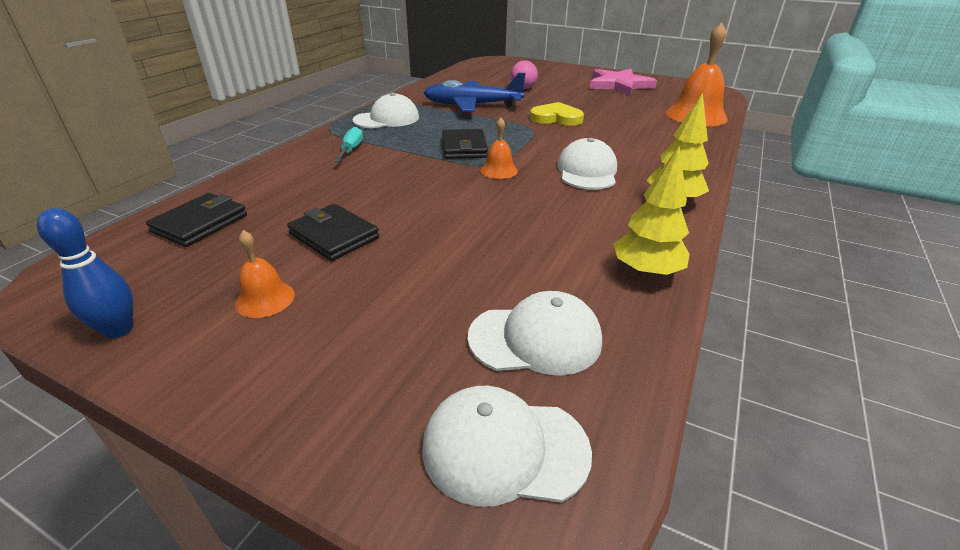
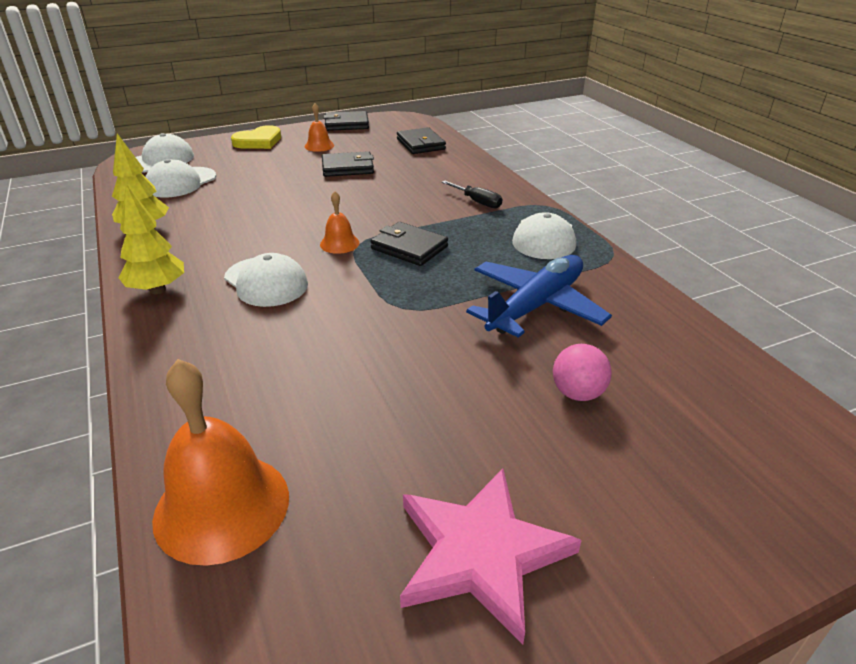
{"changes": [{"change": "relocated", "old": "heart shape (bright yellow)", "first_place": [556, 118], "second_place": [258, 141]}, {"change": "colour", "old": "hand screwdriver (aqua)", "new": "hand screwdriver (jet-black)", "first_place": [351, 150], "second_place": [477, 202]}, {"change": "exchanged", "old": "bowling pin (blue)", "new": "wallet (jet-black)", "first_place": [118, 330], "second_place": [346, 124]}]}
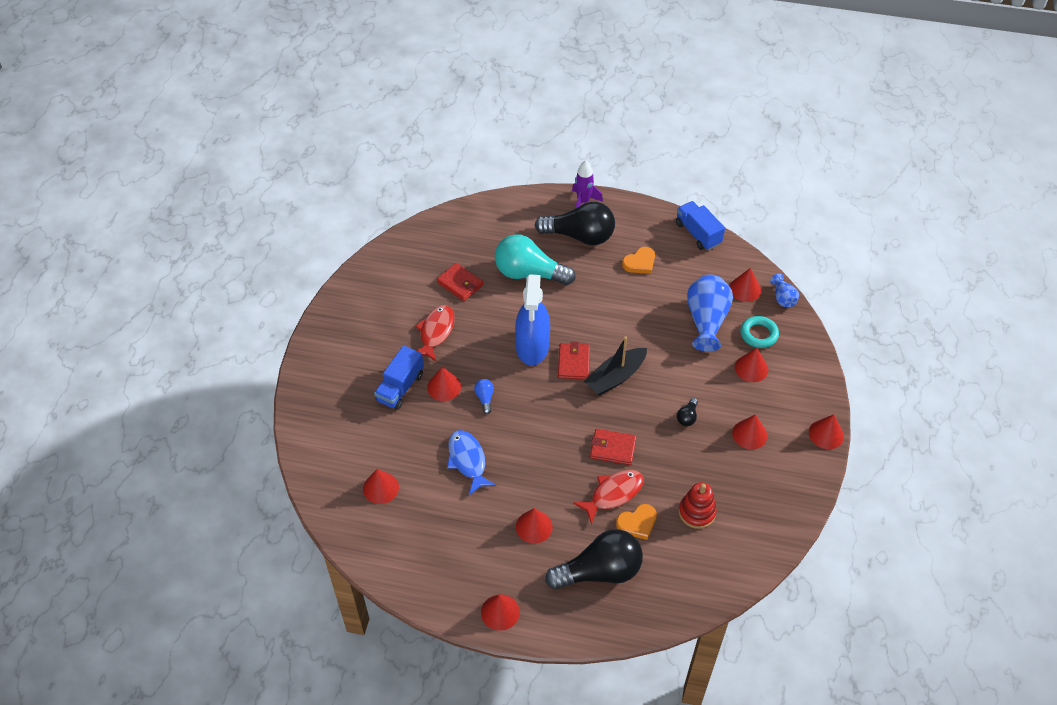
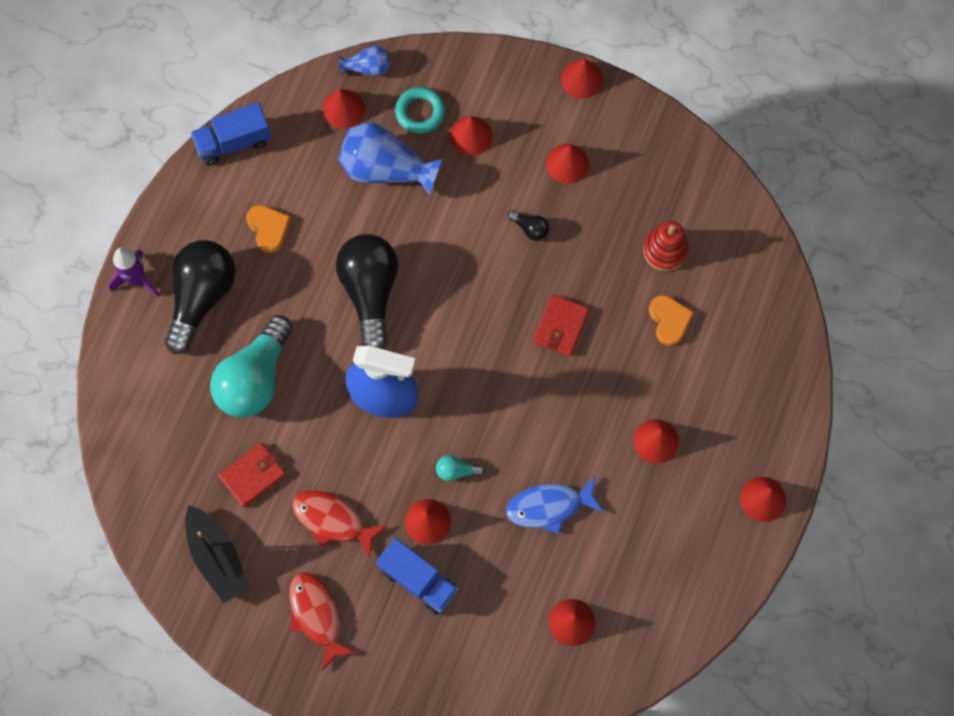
{"changes": [{"change": "relocated", "old": "boat (jet-black)", "first_place": [615, 377], "second_place": [217, 557]}, {"change": "missing", "old": "wallet (red)", "first_place": [573, 363]}, {"change": "colour", "old": "lightbulb (blue)", "new": "lightbulb (aqua)", "first_place": [485, 398], "second_place": [456, 471]}, {"change": "relocated", "old": "fish figure (red)", "first_place": [613, 494], "second_place": [317, 616]}, {"change": "relocated", "old": "lightbulb (jet-black)", "first_place": [599, 571], "second_place": [370, 292]}]}
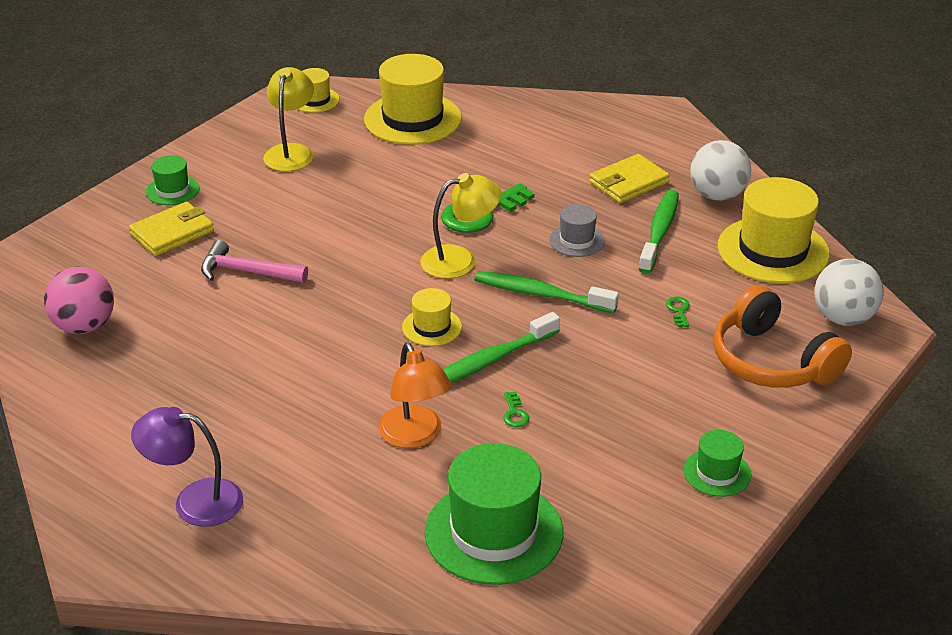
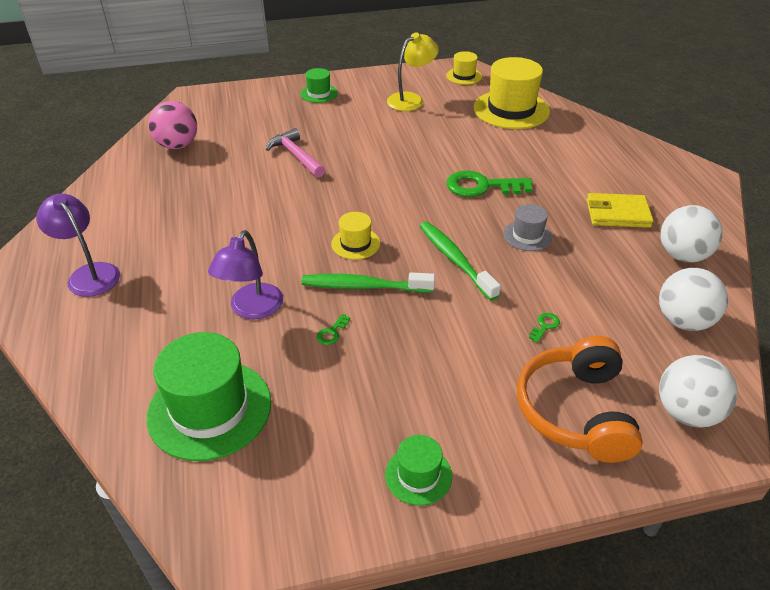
{"changes": [{"change": "missing", "old": "reading lamp (bright yellow)", "first_place": [460, 260]}, {"change": "exchanged", "old": "hat (bright yellow)", "new": "ball (white)", "first_place": [773, 250], "second_place": [683, 321]}, {"change": "missing", "old": "toothbrush (leaf-green)", "first_place": [659, 231]}, {"change": "missing", "old": "wallet (bright yellow)", "first_place": [172, 233]}, {"change": "colour", "old": "reading lamp (orange-coloured)", "new": "reading lamp (violet)", "first_place": [415, 436], "second_place": [252, 309]}]}
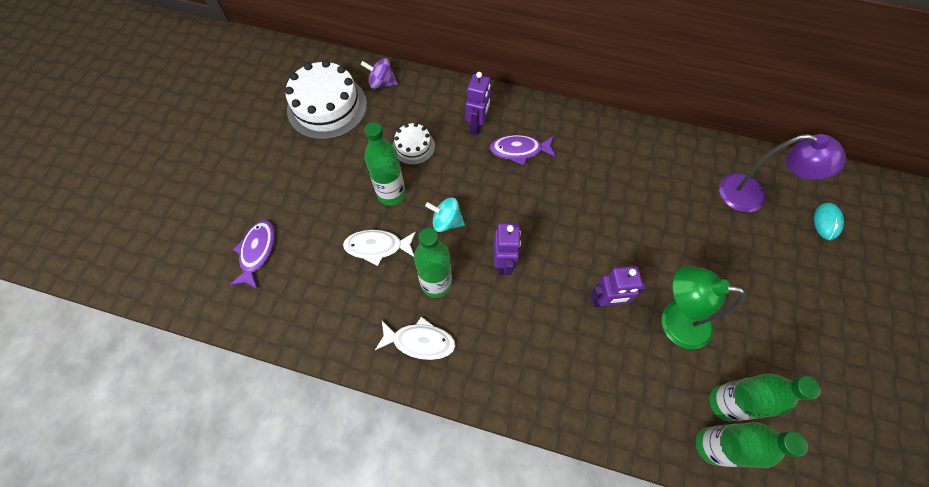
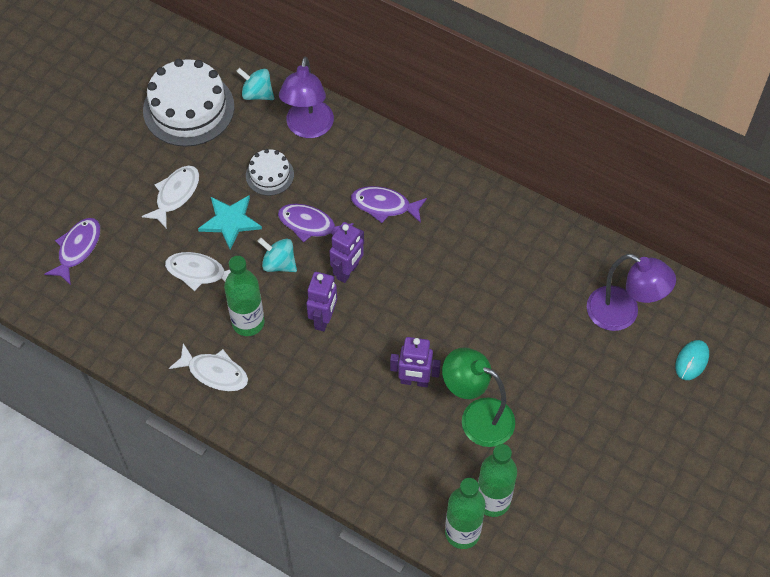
{"changes": [{"change": "colour", "old": "spinning top (violet)", "new": "spinning top (aqua)", "first_place": [382, 83], "second_place": [257, 94]}, {"change": "relocated", "old": "robot (violet)", "first_place": [477, 126], "second_place": [348, 271]}, {"change": "exchanged", "old": "drink bottle (leaf-green)", "new": "five-pointed star (aqua)", "first_place": [391, 194], "second_place": [230, 221]}, {"change": "appeared", "new": "reading lamp (violet)", "second_place": [308, 128]}, {"change": "appeared", "new": "fish figure (white)", "second_place": [175, 195]}, {"change": "appeared", "new": "fish figure (violet)", "second_place": [310, 225]}]}
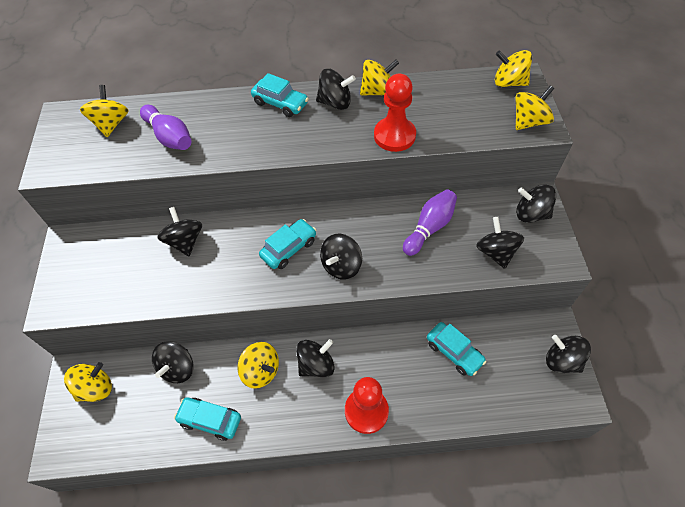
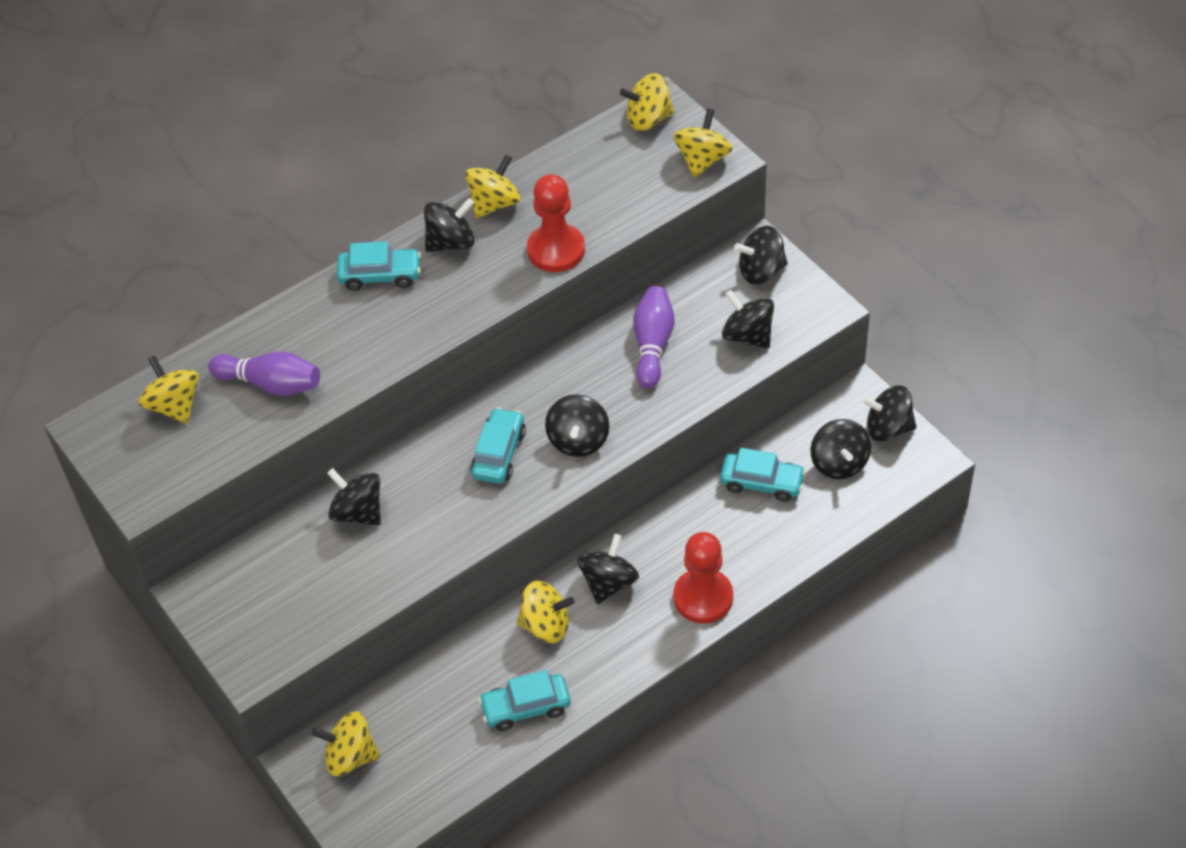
{"changes": [{"change": "relocated", "old": "spinning top (jet-black)", "first_place": [178, 368], "second_place": [839, 463]}, {"change": "spun", "old": "spinning top (bright yellow)", "first_place": [96, 388], "second_place": [350, 756], "degrees": -105}]}
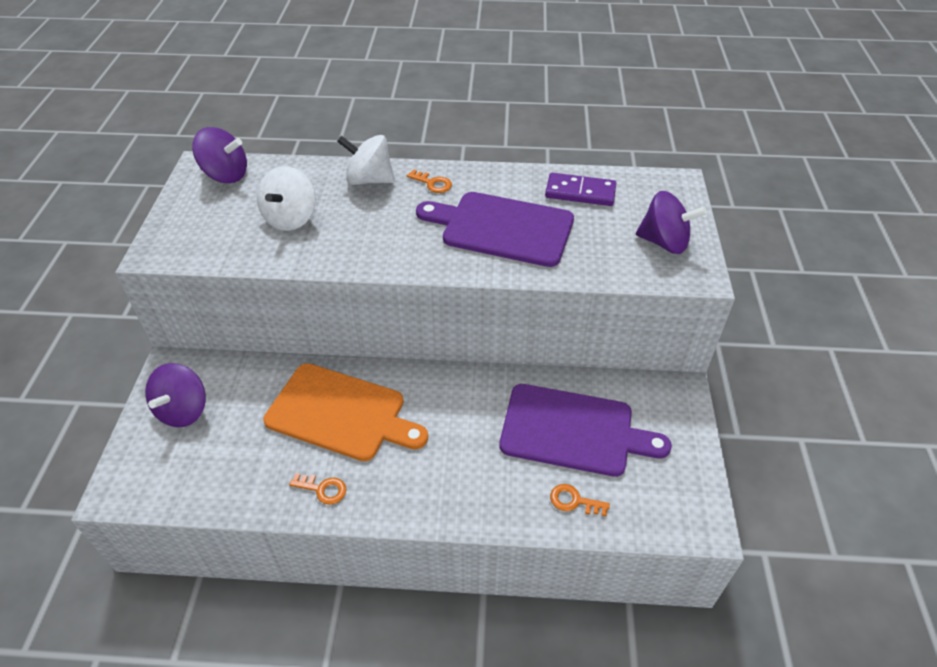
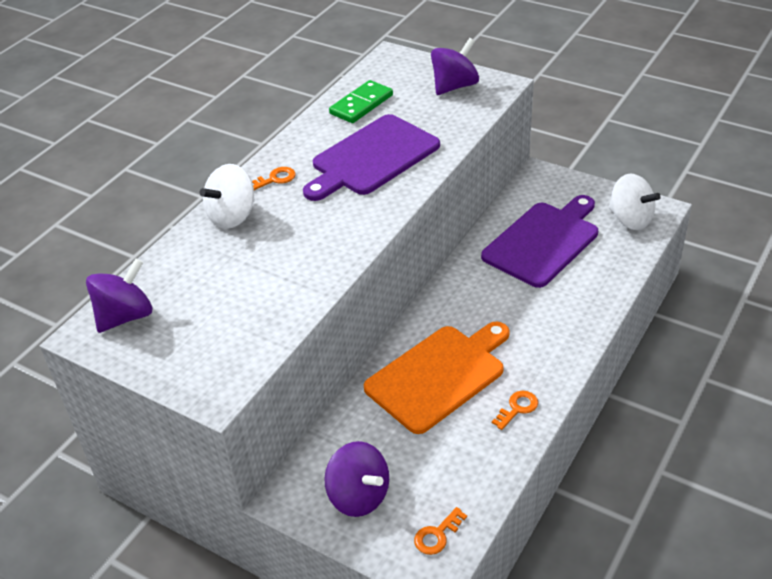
{"changes": [{"change": "relocated", "old": "spinning top (white)", "first_place": [291, 218], "second_place": [630, 219]}, {"change": "colour", "old": "domino (violet)", "new": "domino (leaf-green)", "first_place": [580, 192], "second_place": [361, 104]}, {"change": "relocated", "old": "latchkey (orange-coloured)", "first_place": [574, 501], "second_place": [437, 535]}]}
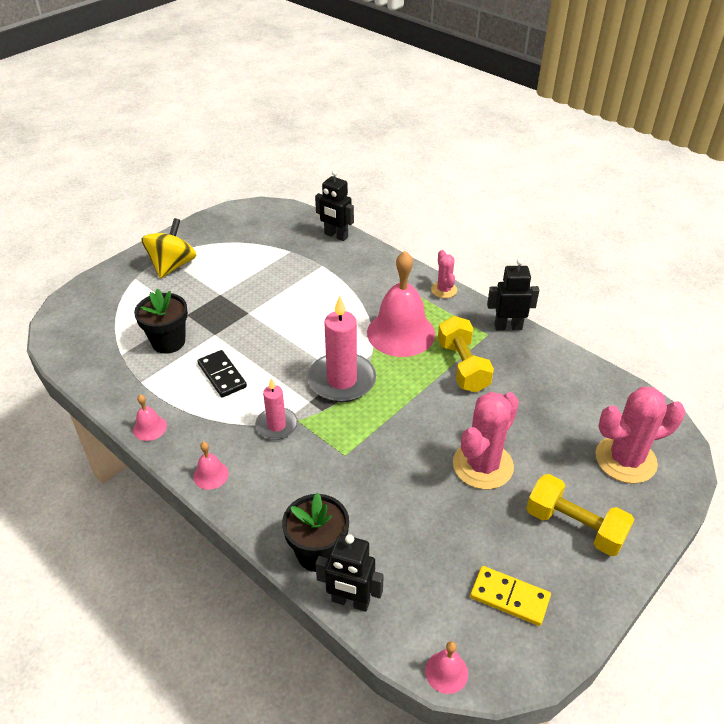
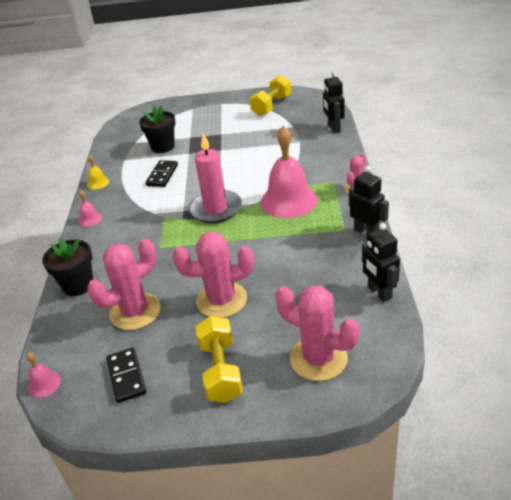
{"changes": [{"change": "missing", "old": "spinning top (bright yellow)", "first_place": [172, 265]}, {"change": "relocated", "old": "free weight (bright yellow)", "first_place": [463, 366], "second_place": [271, 106]}, {"change": "missing", "old": "pillar candle (rose-pink)", "first_place": [276, 425]}, {"change": "colour", "old": "bell (rose-pink)", "new": "bell (bright yellow)", "first_place": [150, 428], "second_place": [98, 183]}, {"change": "relocated", "old": "robot (jet-black)", "first_place": [350, 601], "second_place": [379, 293]}, {"change": "colour", "old": "domino (bright yellow)", "new": "domino (jet-black)", "first_place": [509, 597], "second_place": [126, 376]}, {"change": "appeared", "new": "saguaro cactus (rose-pink)", "second_place": [135, 311]}]}
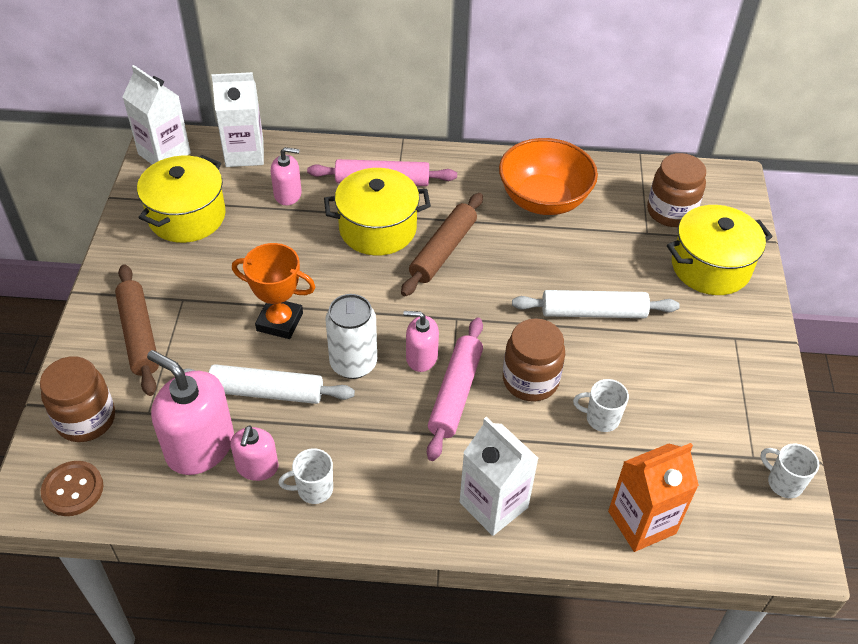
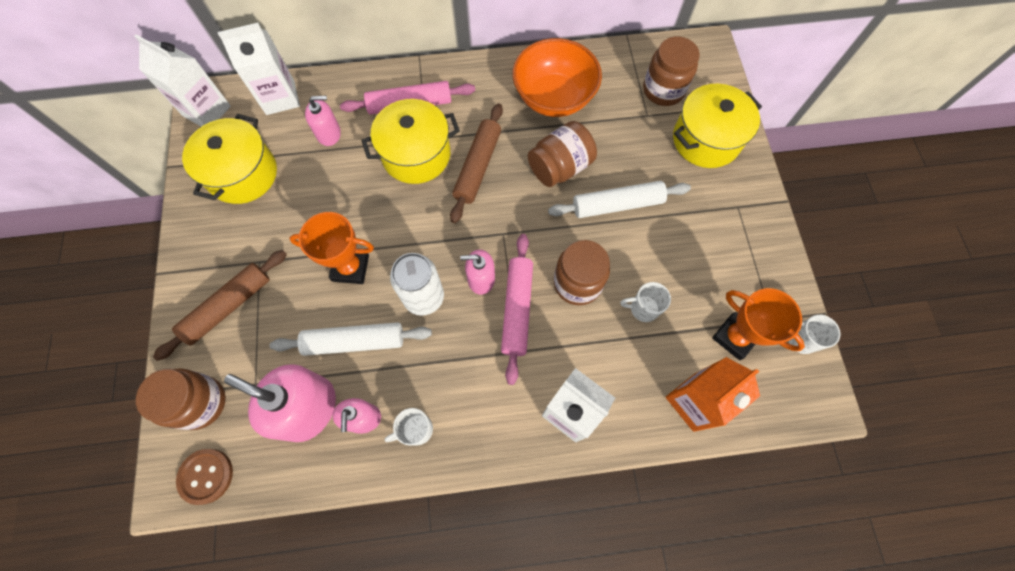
{"changes": [{"change": "spun", "old": "dough roller (dark brown)", "first_place": [139, 335], "second_place": [228, 307], "degrees": 75}, {"change": "appeared", "new": "jar (dark brown)", "second_place": [560, 167]}, {"change": "appeared", "new": "trophy (orange-coloured)", "second_place": [735, 337]}]}
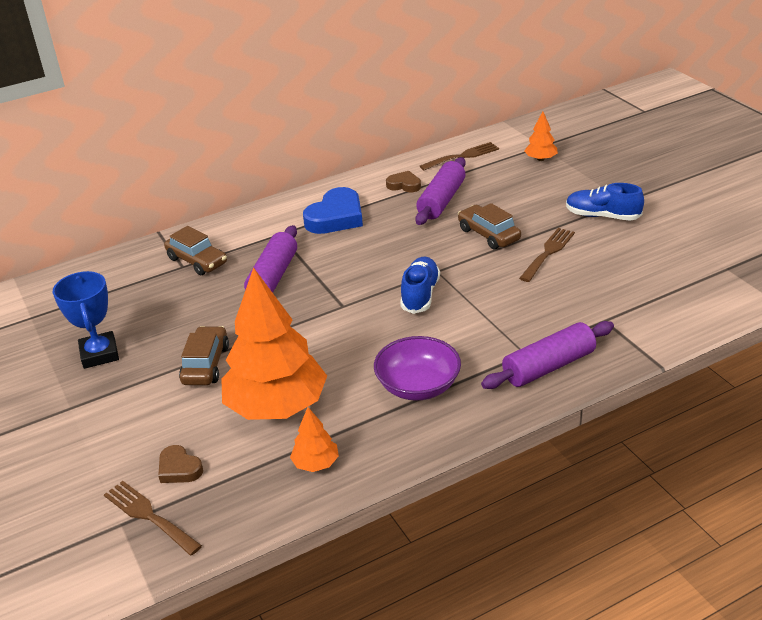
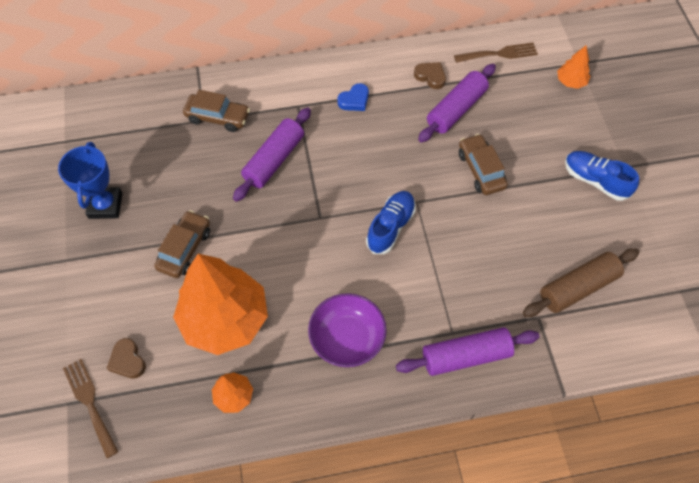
{"changes": [{"change": "size", "old": "heart shape (blue)", "first_place": [336, 217], "second_place": [354, 100], "factor": 0.54}, {"change": "spun", "old": "toy car (dark brown)", "first_place": [197, 261], "second_place": [218, 117], "degrees": -45}, {"change": "missing", "old": "fork (dark brown)", "first_place": [548, 252]}, {"change": "appeared", "new": "dough roller (dark brown)", "second_place": [578, 288]}]}
